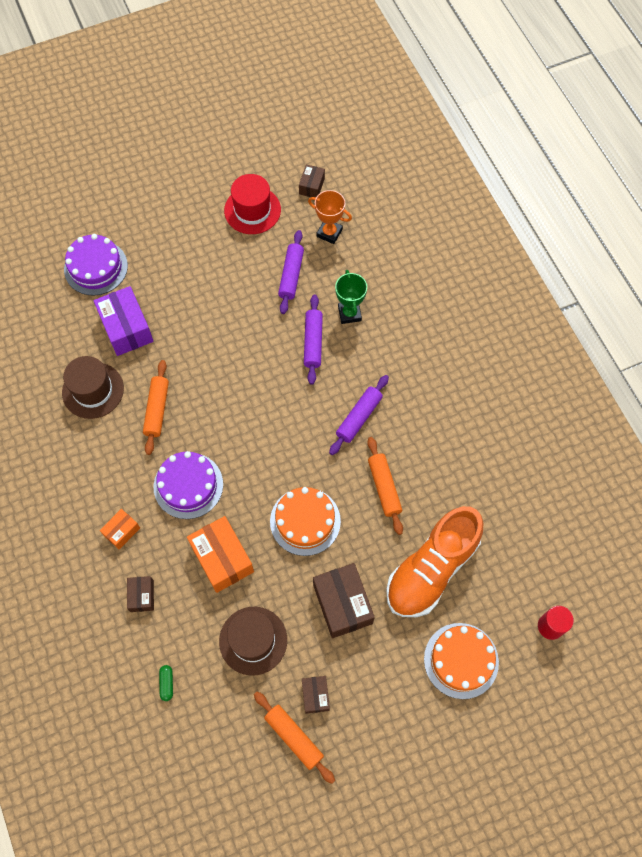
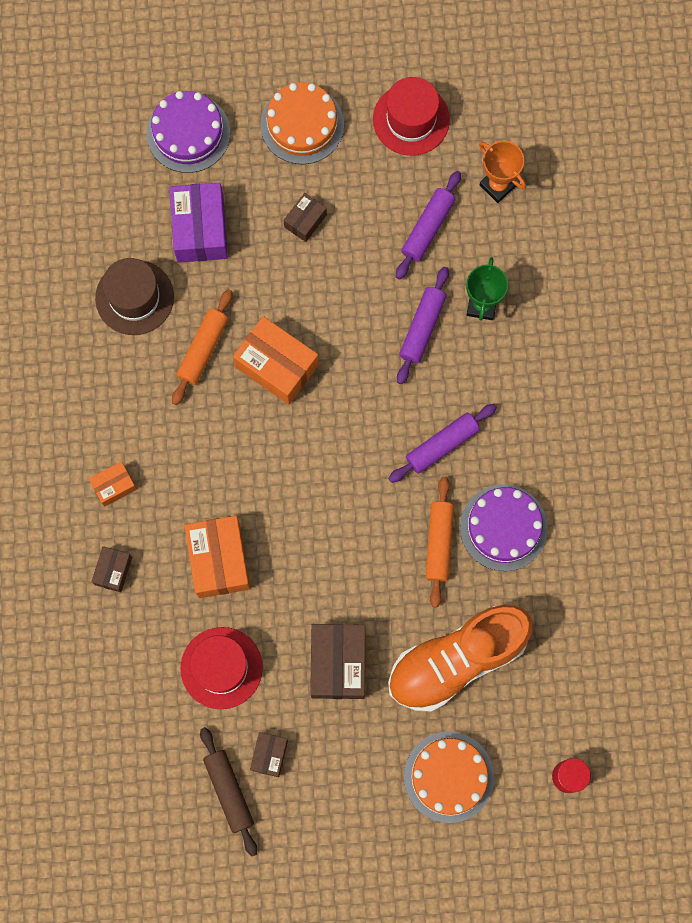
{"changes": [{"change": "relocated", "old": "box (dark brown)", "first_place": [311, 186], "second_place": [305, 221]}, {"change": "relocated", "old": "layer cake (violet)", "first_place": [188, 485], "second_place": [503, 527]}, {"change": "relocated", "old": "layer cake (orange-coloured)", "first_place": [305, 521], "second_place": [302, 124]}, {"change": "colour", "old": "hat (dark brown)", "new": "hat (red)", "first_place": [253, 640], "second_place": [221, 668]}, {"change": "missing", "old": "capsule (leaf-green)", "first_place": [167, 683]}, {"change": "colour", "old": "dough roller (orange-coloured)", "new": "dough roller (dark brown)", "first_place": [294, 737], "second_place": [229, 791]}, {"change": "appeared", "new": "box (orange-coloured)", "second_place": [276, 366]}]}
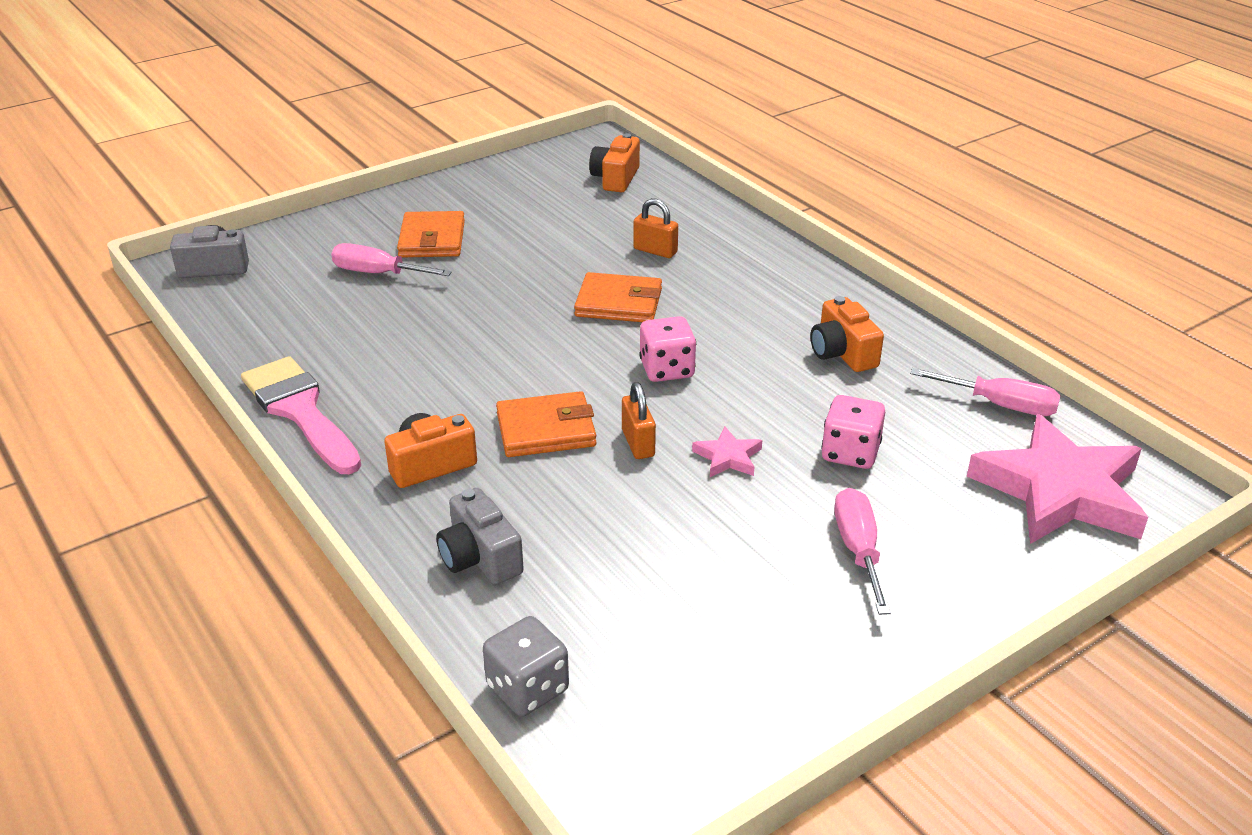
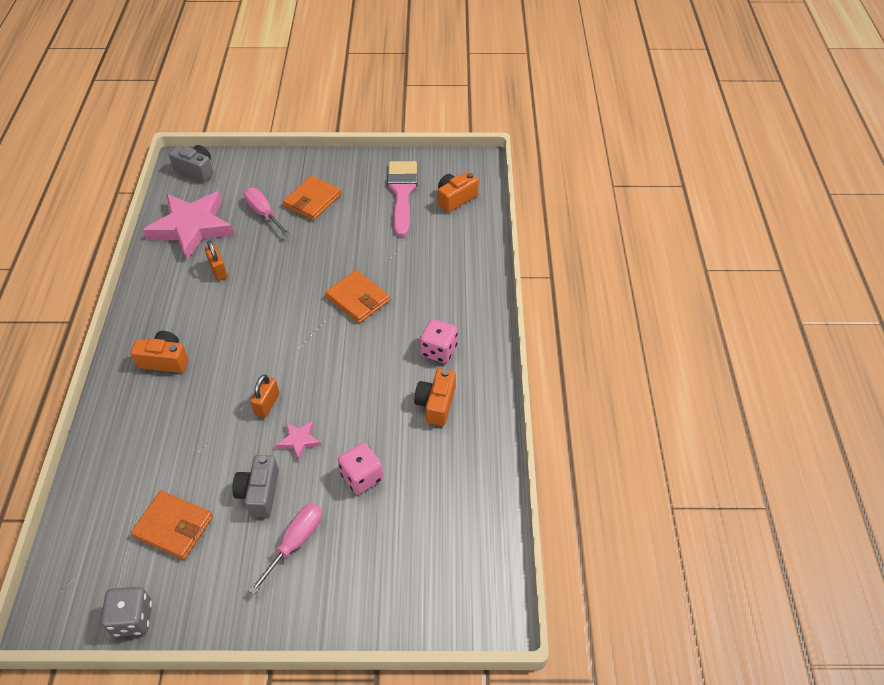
{"changes": [{"change": "relocated", "old": "small lock (orange-coloured)", "first_place": [655, 251], "second_place": [218, 270]}, {"change": "relocated", "old": "dice (rose-pink)", "first_place": [667, 369], "second_place": [438, 350]}, {"change": "relocated", "old": "paintbrush (rose-pink)", "first_place": [300, 411], "second_place": [402, 193]}, {"change": "missing", "old": "hand screwdriver (rose-pink)", "first_place": [1000, 405]}, {"change": "relocated", "old": "wallet (orange-coloured)", "first_place": [546, 430], "second_place": [173, 527]}, {"change": "relocated", "old": "five-pointed star (rose-pink)", "first_place": [1060, 491], "second_place": [192, 227]}, {"change": "relocated", "old": "camera (grey)", "first_place": [480, 557], "second_place": [259, 493]}, {"change": "relocated", "old": "dice (grey)", "first_place": [527, 688], "second_place": [132, 618]}]}
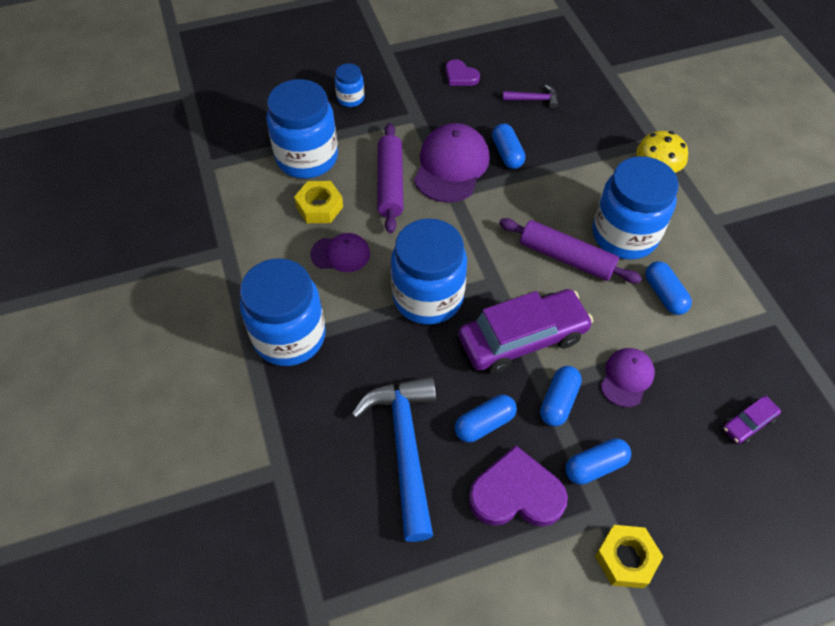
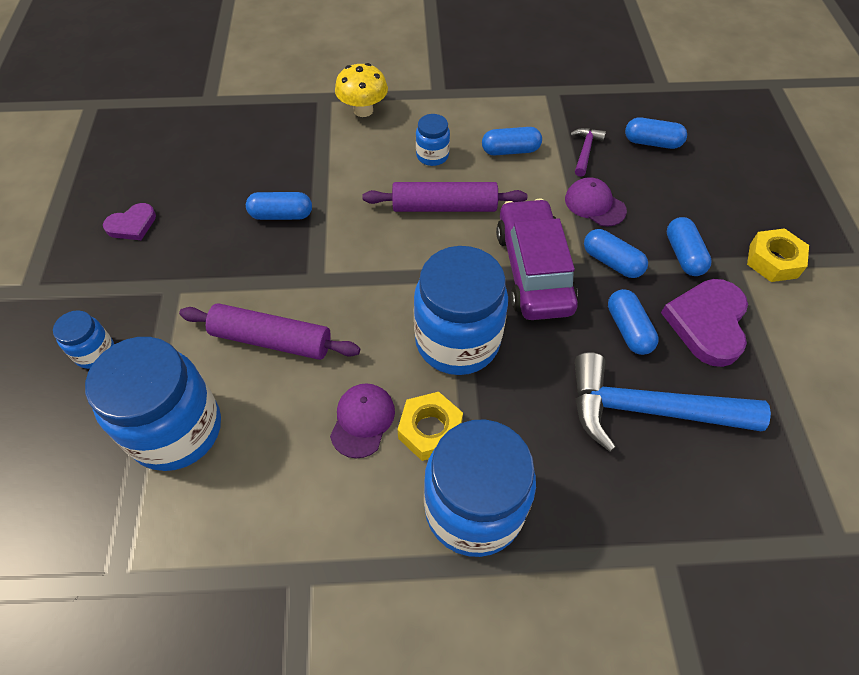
{"changes": [{"change": "relocated", "old": "hammer (violet)", "first_place": [534, 99], "second_place": [585, 151]}, {"change": "missing", "old": "baseball cap (violet)", "first_place": [451, 166]}, {"change": "size", "old": "jar (blue)", "first_place": [624, 235], "second_place": [432, 156], "factor": 0.47}, {"change": "relocated", "old": "hex nut (bright yellow)", "first_place": [319, 207], "second_place": [430, 430]}, {"change": "spun", "old": "dough roller (violet)", "first_place": [566, 258], "second_place": [444, 207], "degrees": 45}, {"change": "exchanged", "old": "toy car (violet)", "new": "capsule (blue)", "first_place": [748, 423], "second_place": [652, 143]}]}
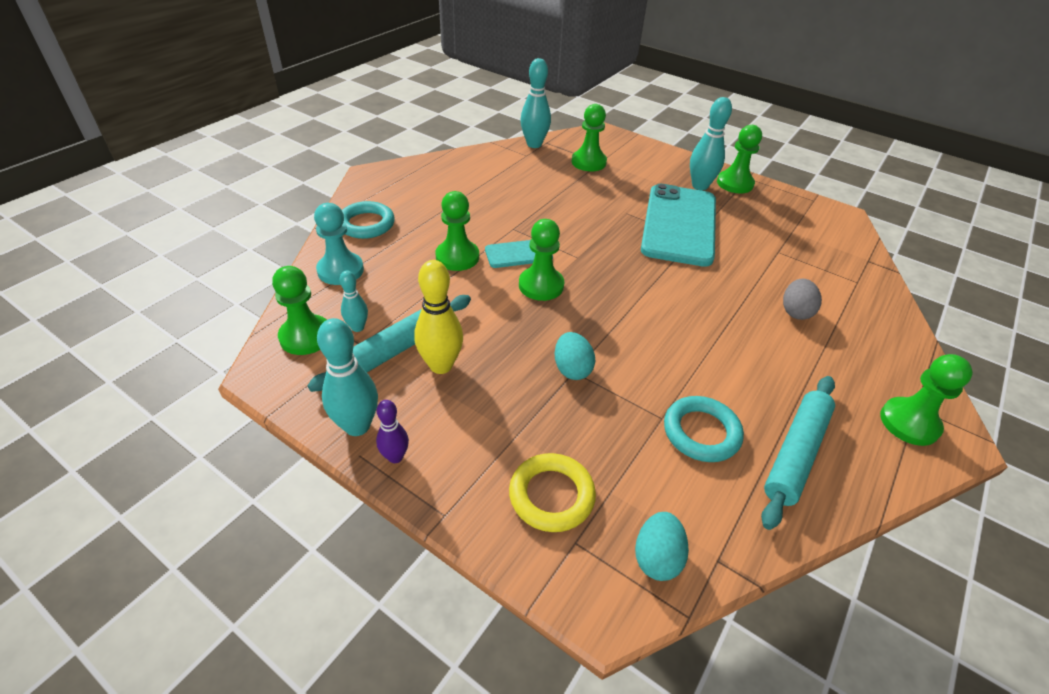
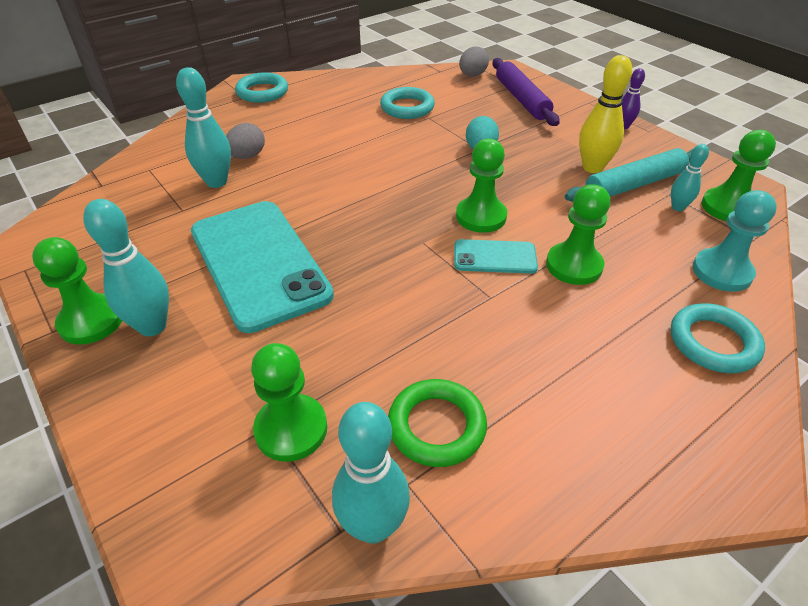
{"changes": [{"change": "spun", "old": "smartphone (aqua)", "first_place": [679, 225], "second_place": [259, 263], "degrees": -60}, {"change": "relocated", "old": "bowling pin (aqua)", "first_place": [357, 426], "second_place": [216, 182]}, {"change": "exchanged", "old": "pawn (leaf-green)", "new": "ring (aqua)", "first_place": [909, 423], "second_place": [262, 92]}, {"change": "missing", "old": "dough roller (aqua)", "first_place": [795, 454]}, {"change": "exchanged", "old": "ring (bright yellow)", "new": "dough roller (violet)", "first_place": [551, 495], "second_place": [521, 99]}, {"change": "colour", "old": "toy egg (aqua)", "new": "toy egg (grey)", "first_place": [656, 557], "second_place": [472, 75]}, {"change": "appeared", "new": "ring (leaf-green)", "second_place": [436, 426]}]}
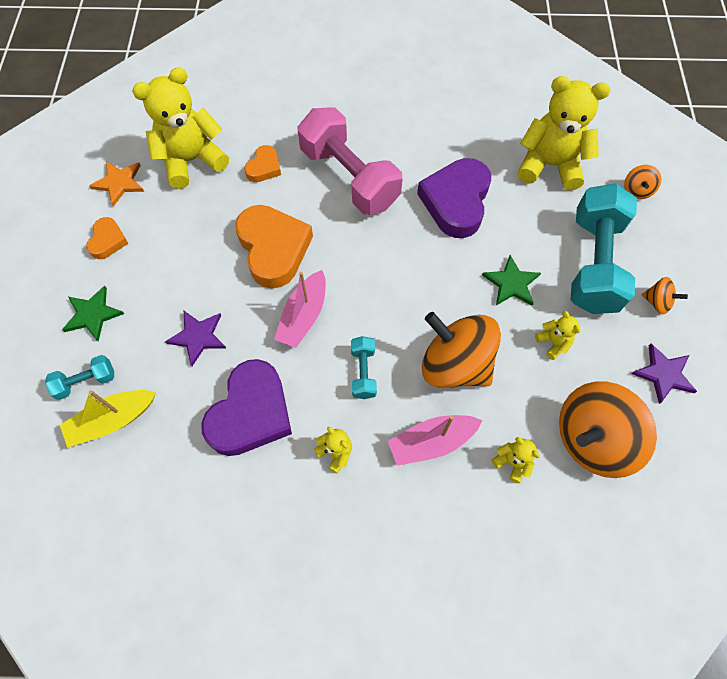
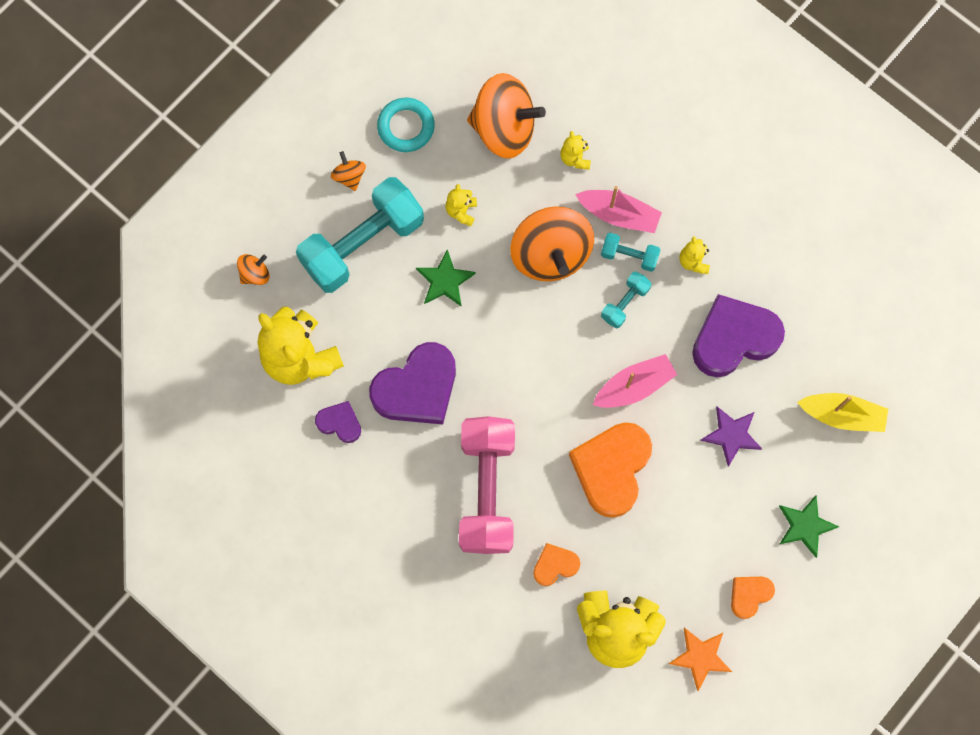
{"changes": [{"change": "exchanged", "old": "five-pointed star (violet)", "new": "ring (aqua)", "first_place": [663, 374], "second_place": [406, 127]}, {"change": "relocated", "old": "free weight (aqua)", "first_place": [86, 381], "second_place": [629, 256]}, {"change": "appeared", "new": "heart shape (violet)", "second_place": [340, 423]}]}
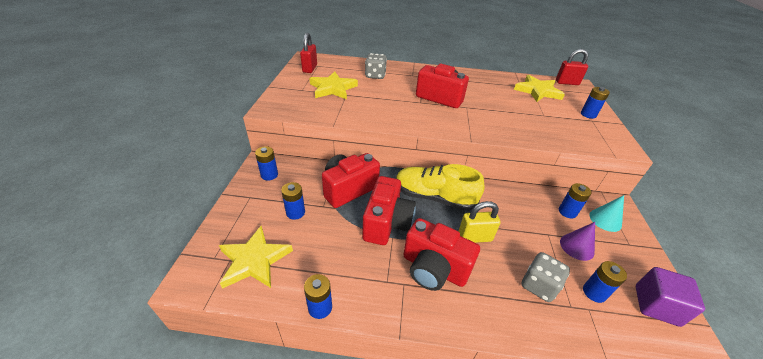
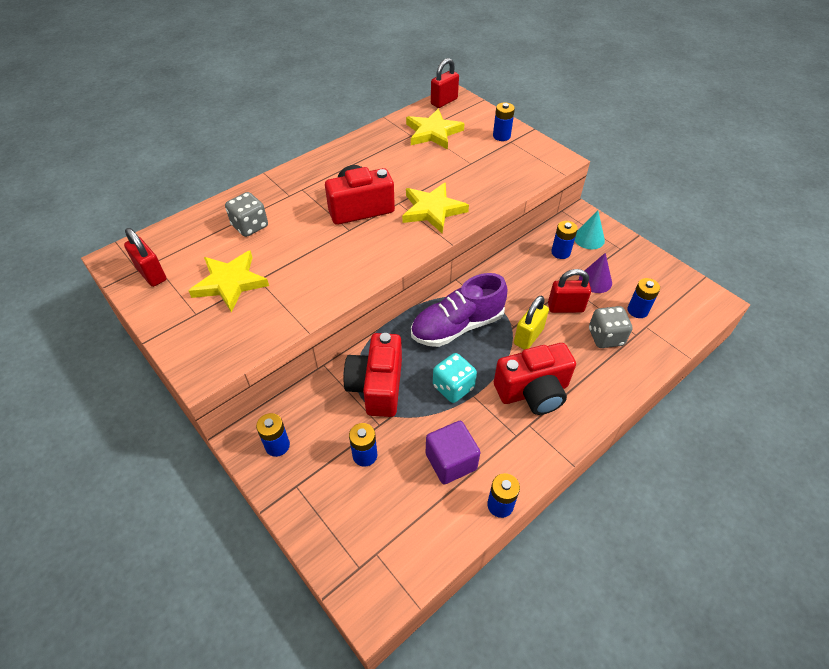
{"changes": [{"change": "colour", "old": "sneaker (bright yellow)", "new": "sneaker (violet)", "first_place": [434, 197], "second_place": [457, 326]}, {"change": "exchanged", "old": "camera (red)", "new": "dice (aqua)", "first_place": [387, 223], "second_place": [453, 387]}, {"change": "relocated", "old": "five-pointed star (bright yellow)", "first_place": [254, 260], "second_place": [432, 210]}, {"change": "relocated", "old": "solid cube (violet)", "first_place": [656, 305], "second_place": [451, 461]}, {"change": "appeared", "new": "small lock (red)", "second_place": [565, 307]}]}
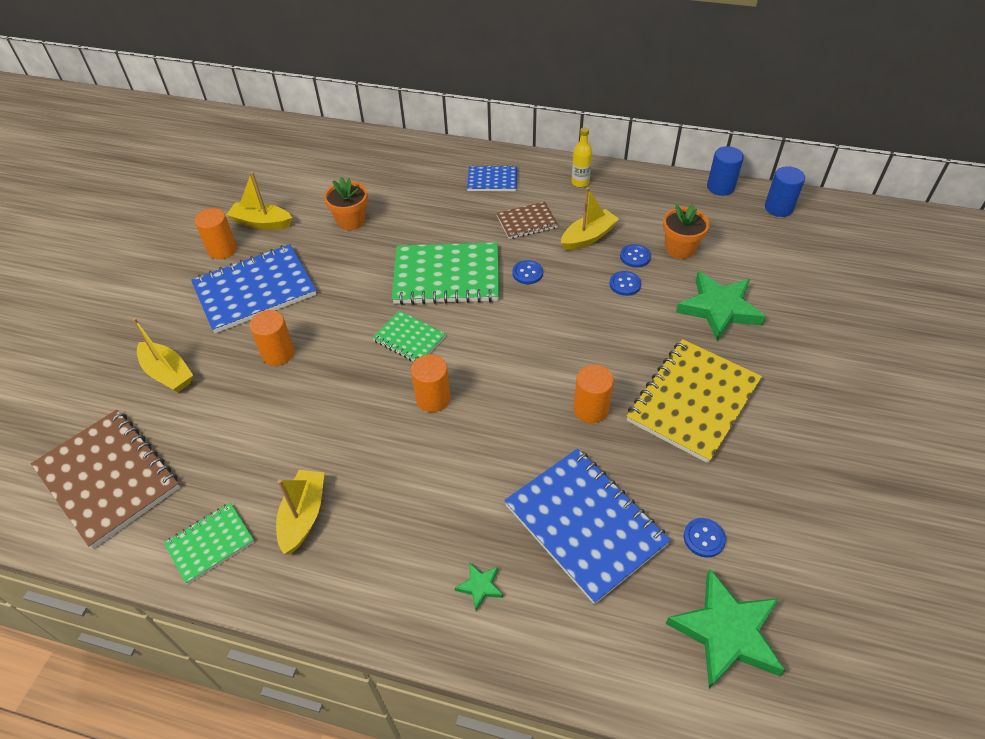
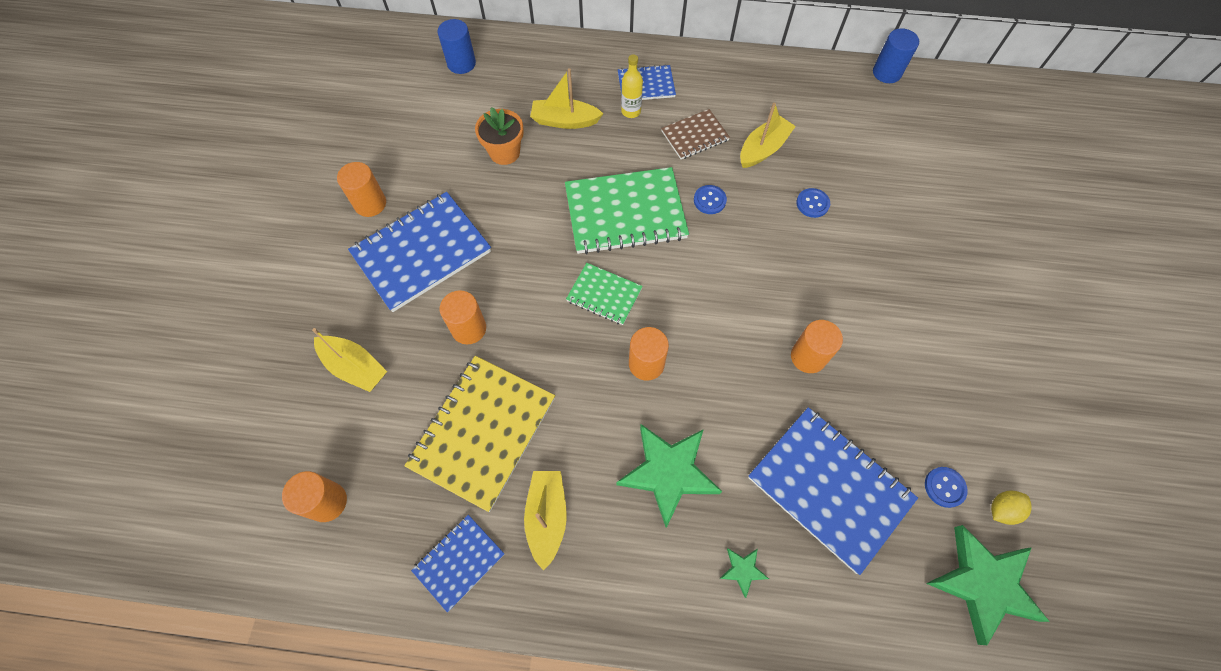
{"changes": [{"change": "relocated", "old": "drink bottle (bright yellow)", "first_place": [580, 182], "second_place": [631, 111]}, {"change": "relocated", "old": "cylinder shape (blue)", "first_place": [778, 208], "second_place": [461, 63]}, {"change": "relocated", "old": "boat (bright yellow)", "first_place": [261, 223], "second_place": [565, 121]}, {"change": "missing", "old": "flower pot (orange-coloured)", "first_place": [680, 249]}, {"change": "missing", "old": "shirt button (blue)", "first_place": [635, 257]}, {"change": "relocated", "old": "five-pointed star (leaf-green)", "first_place": [719, 309], "second_place": [668, 473]}, {"change": "relocated", "old": "exercise book (bright yellow)", "first_place": [693, 401], "second_place": [483, 432]}, {"change": "exchanged", "old": "exercise book (dark brown)", "new": "cylinder shape (orange-coloured)", "first_place": [108, 478], "second_place": [327, 502]}, {"change": "colour", "old": "exercise book (leaf-green)", "new": "exercise book (blue)", "first_place": [210, 543], "second_place": [459, 562]}, {"change": "appeared", "new": "citrus fruit (bright yellow)", "second_place": [1002, 510]}]}
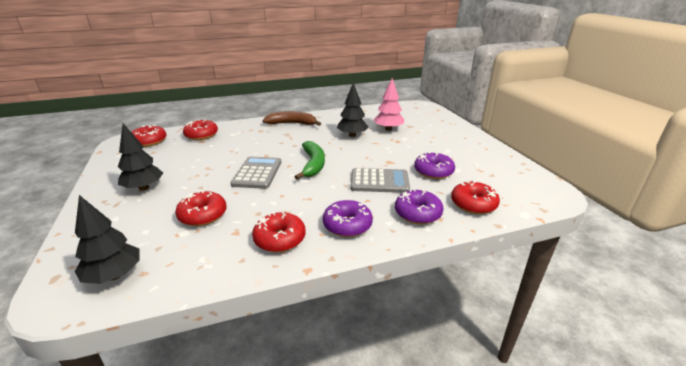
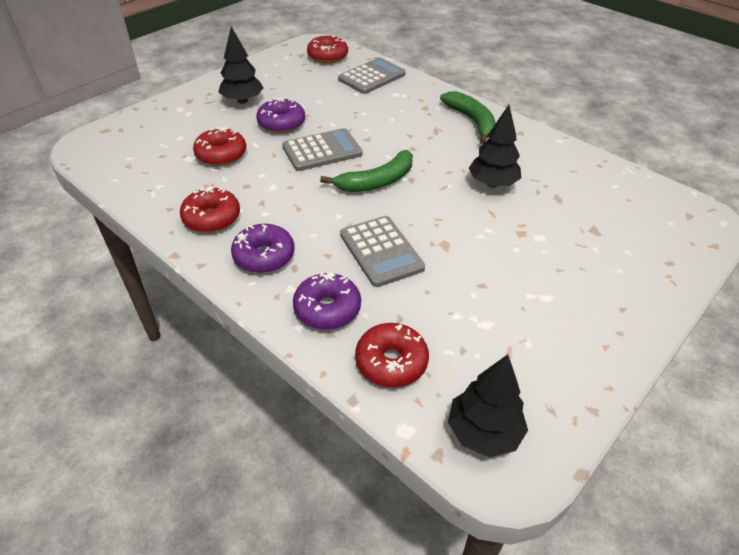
{"changes": [{"change": "missing", "old": "fir tree (rose-pink)", "first_place": [388, 129]}, {"change": "colour", "old": "banana fruit (dark brown)", "new": "banana fruit (leaf-green)", "first_place": [292, 123], "second_place": [472, 121]}, {"change": "exchanged", "old": "donut (red)", "new": "adding machine (grey)", "first_place": [201, 135], "second_place": [372, 77]}, {"change": "relocated", "old": "donut (violet)", "first_place": [433, 172], "second_place": [281, 123]}, {"change": "relocated", "old": "fir tree (jet-black)", "first_place": [114, 275], "second_place": [483, 432]}]}
